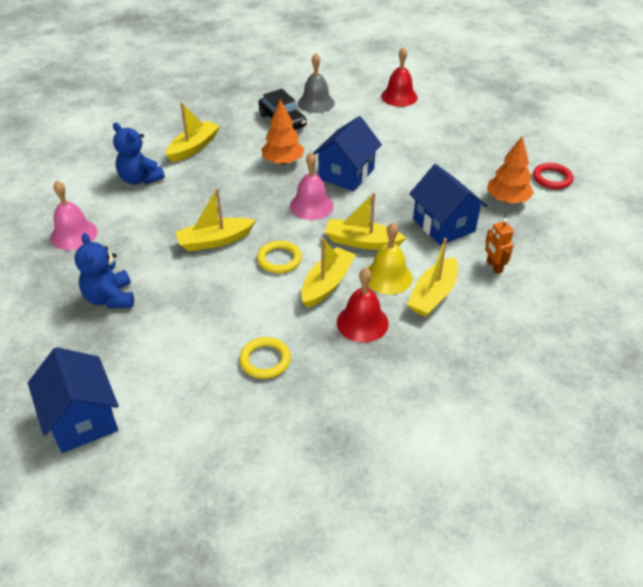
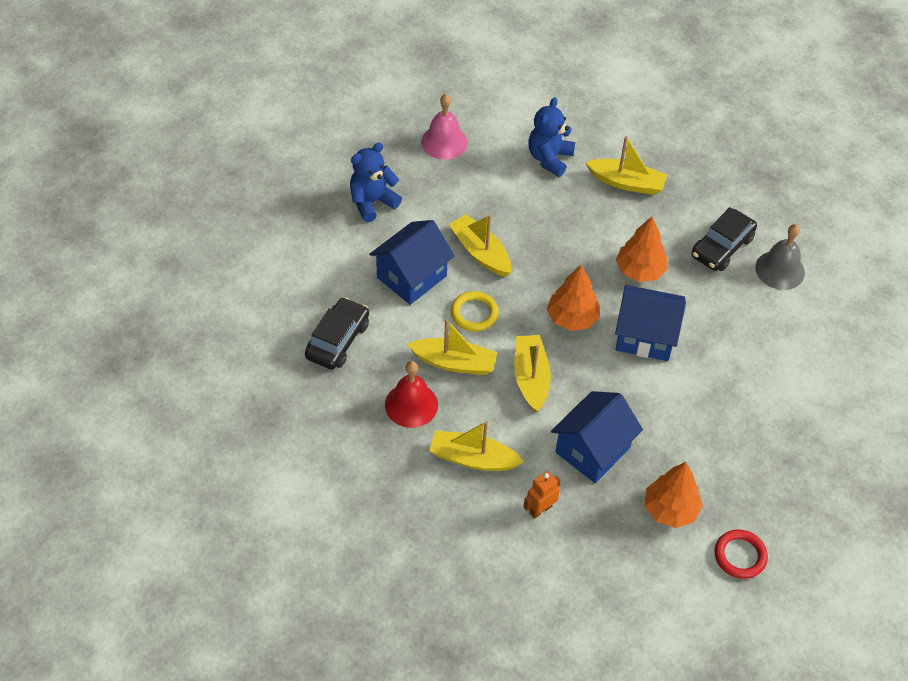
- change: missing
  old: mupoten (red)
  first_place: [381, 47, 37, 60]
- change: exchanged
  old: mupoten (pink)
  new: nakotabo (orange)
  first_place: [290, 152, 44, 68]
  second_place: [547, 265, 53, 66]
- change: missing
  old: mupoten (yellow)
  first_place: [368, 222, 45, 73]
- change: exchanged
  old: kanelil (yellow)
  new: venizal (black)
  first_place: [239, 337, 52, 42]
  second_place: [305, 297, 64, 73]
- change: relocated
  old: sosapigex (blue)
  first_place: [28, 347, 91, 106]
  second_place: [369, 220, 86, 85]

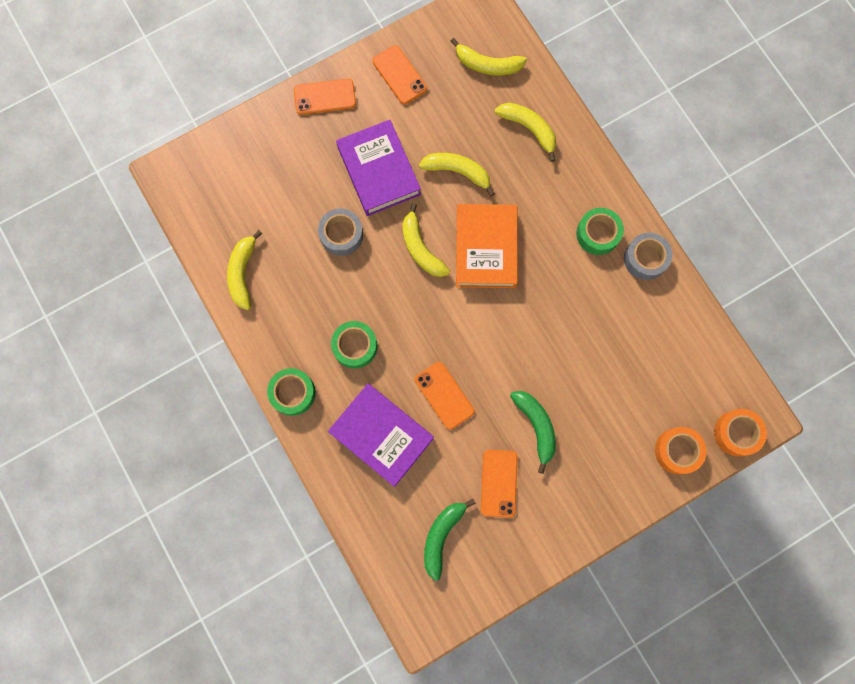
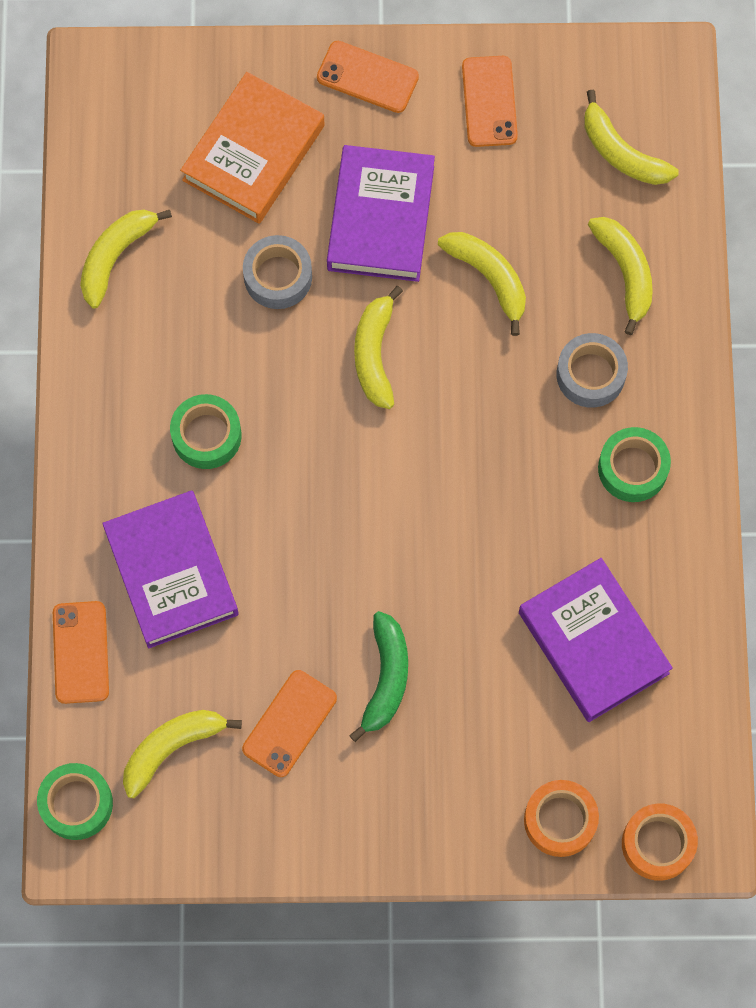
- change: relocated
  old: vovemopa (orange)
  first_place: [456, 204, 62, 84]
  second_place: [180, 72, 145, 152]
- change: relocated
  old: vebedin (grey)
  first_place: [624, 233, 49, 47]
  second_place: [556, 333, 72, 75]
- change: relocated
  old: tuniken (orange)
  first_place: [415, 362, 60, 68]
  second_place: [53, 601, 56, 103]
- change: relocated
  old: vebedin (green)
  first_place: [267, 368, 49, 48]
  second_place: [37, 763, 76, 77]
- change: colour
  old: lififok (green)
  new: lififok (yellow)
  first_place: [424, 499, 52, 82]
  second_place: [123, 710, 119, 88]
- change: appeared
  new: vovemopa (purple)
  second_place: [519, 558, 154, 164]

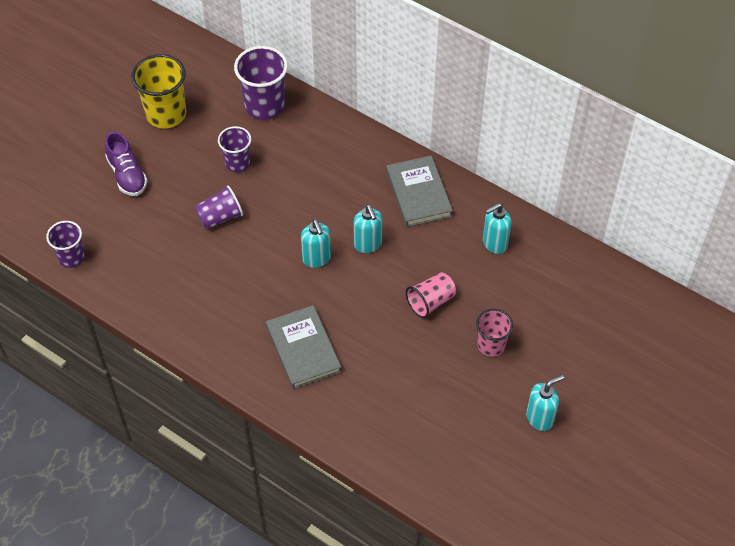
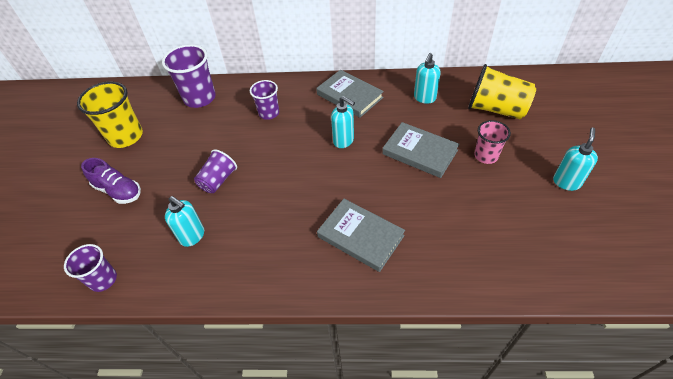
- change: relocated
  old: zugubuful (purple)
  first_place: [218, 126, 33, 46]
  second_place: [250, 80, 29, 40]
- change: relocated
  old: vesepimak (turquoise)
  first_place: [301, 219, 30, 49]
  second_place: [165, 196, 39, 51]
- change: exchanged
  old: zugubuful (pink)
  new: vovemopa (grey)
  first_place: [406, 272, 50, 46]
  second_place: [382, 122, 78, 56]
- change: appeared
  new: zugubuful (yellow)
  second_place: [468, 64, 68, 55]

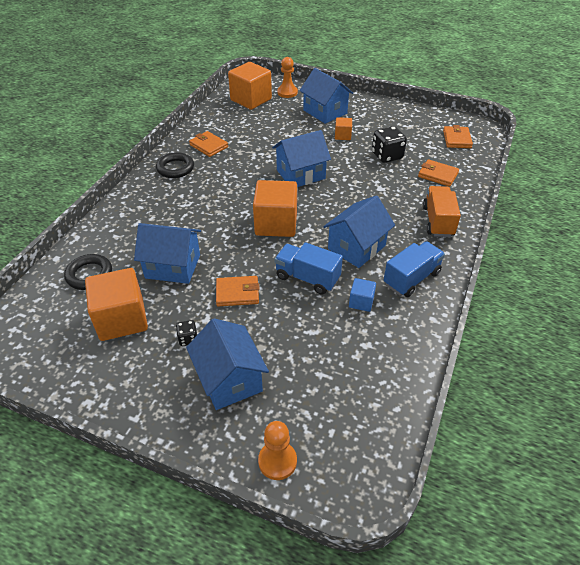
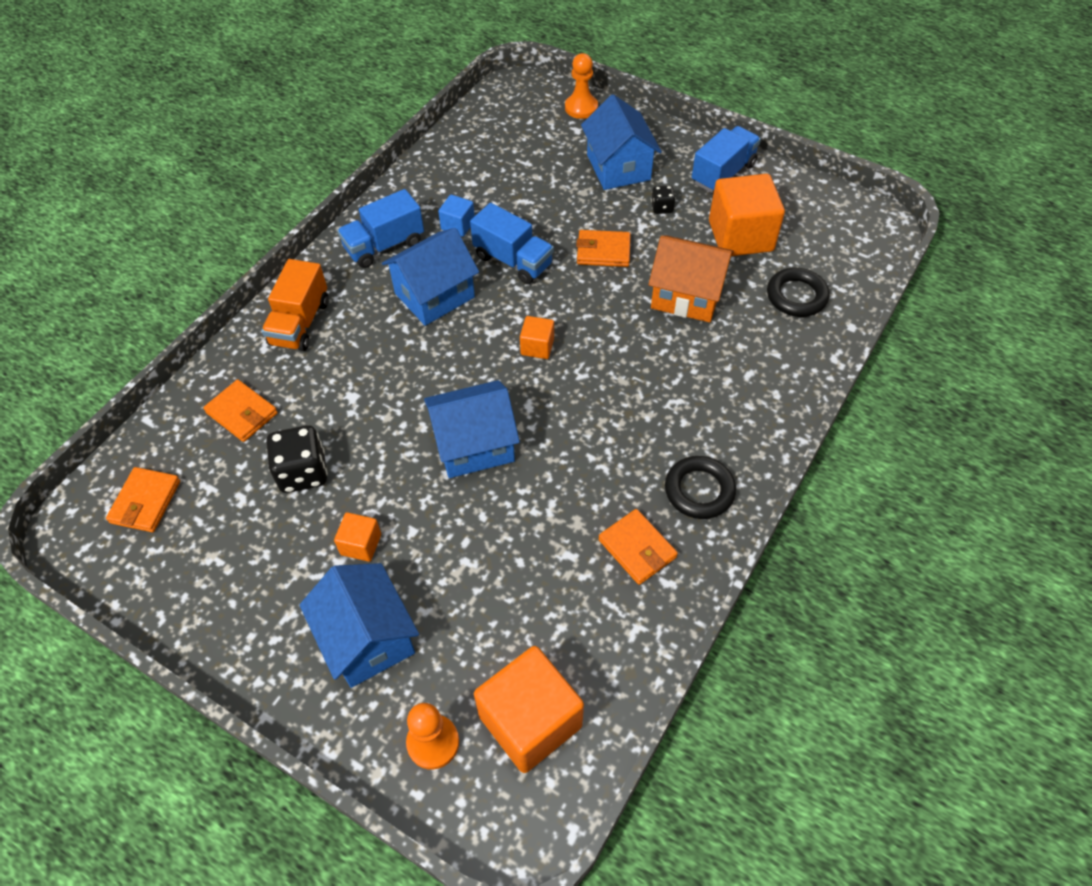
- change: size
  old: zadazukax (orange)
  first_place: [253, 180, 44, 57]
  second_place: [520, 316, 34, 43]
  factor: 0.49
- change: colour
  old: sosapigex (blue)
  new: sosapigex (orange)
  first_place: [134, 223, 67, 61]
  second_place: [648, 236, 86, 86]
- change: appeared
  new: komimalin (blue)
  second_place: [692, 126, 69, 67]

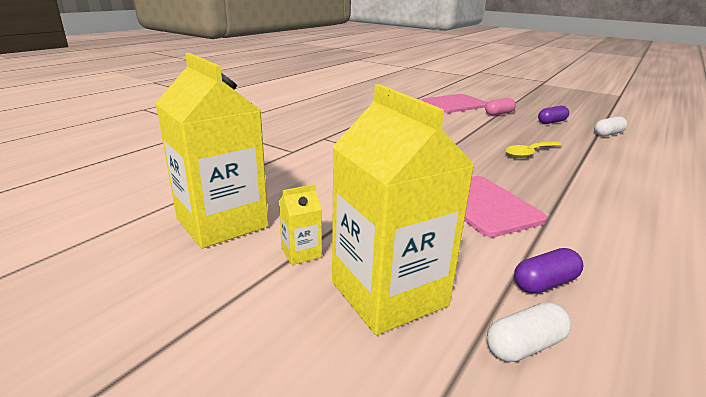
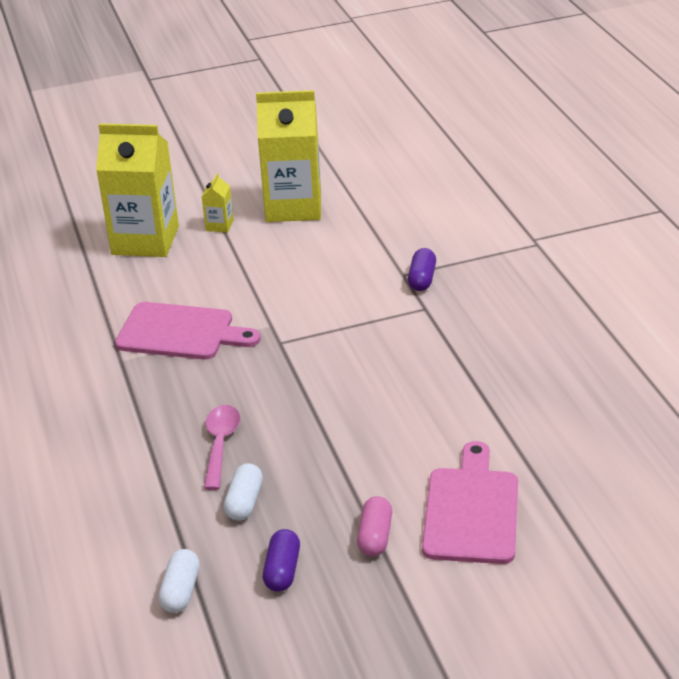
- change: colour
  old: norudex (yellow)
  new: norudex (pink)
  first_place: [505, 141, 57, 17]
  second_place: [204, 405, 36, 85]
- change: relocated
  old: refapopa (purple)
  first_place: [514, 248, 70, 46]
  second_place: [408, 248, 28, 43]
- change: relocated
  old: refapopa (white)
  first_place: [487, 302, 84, 60]
  second_place: [224, 463, 39, 57]

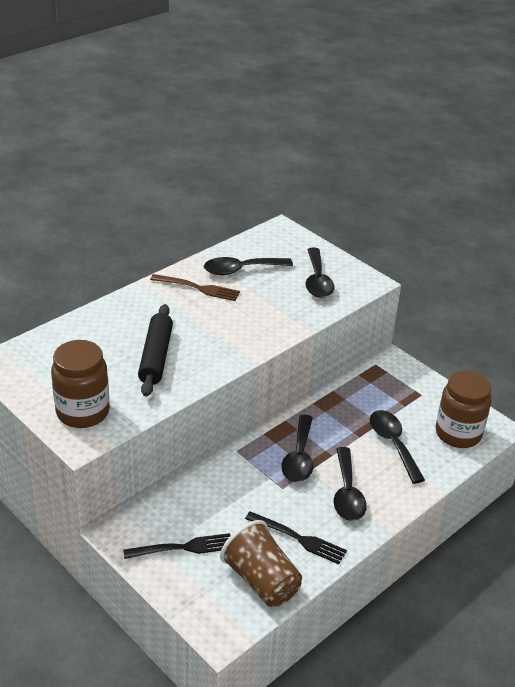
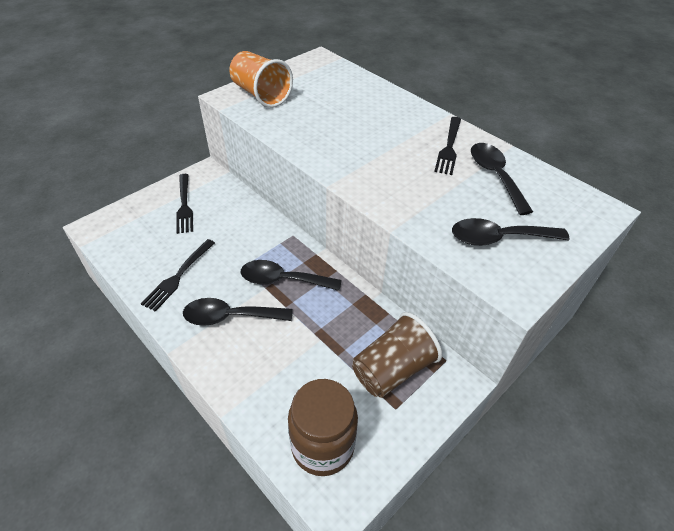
- change: colour
  old: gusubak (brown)
  new: gusubak (black)
  first_place: [150, 274, 90, 27]
  second_place: [434, 117, 27, 58]
- change: missing
  old: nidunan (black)
  first_place: [138, 304, 35, 93]
- change: exchanged
  old: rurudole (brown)
  new: zugubuful (orange)
  first_place: [51, 340, 59, 88]
  second_place: [230, 51, 63, 57]
- change: missing
  old: norudex (black)
  first_place: [370, 410, 55, 74]
- change: relocated
  old: zugubuful (brown)
  first_place: [220, 520, 82, 87]
  second_place: [352, 312, 90, 86]

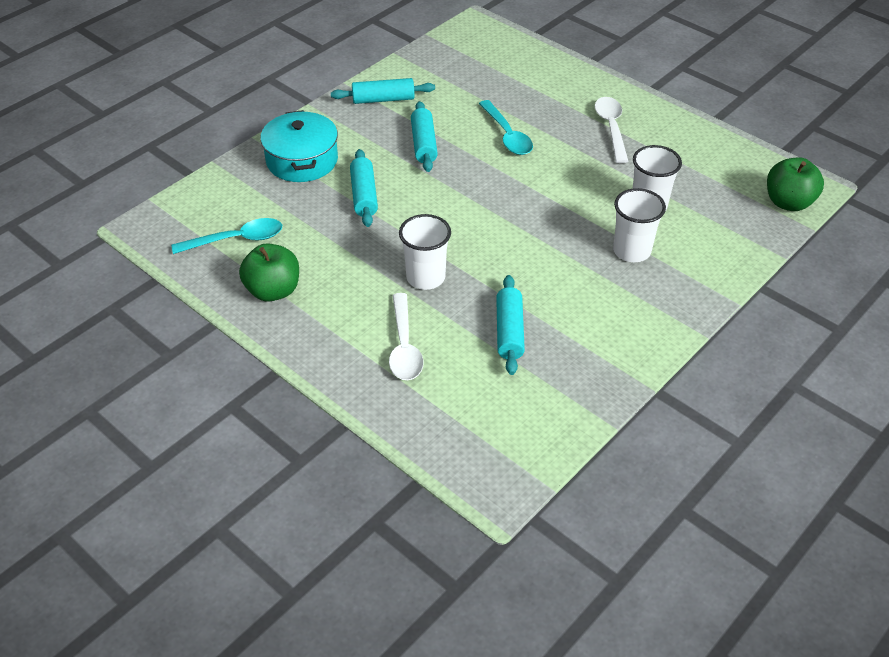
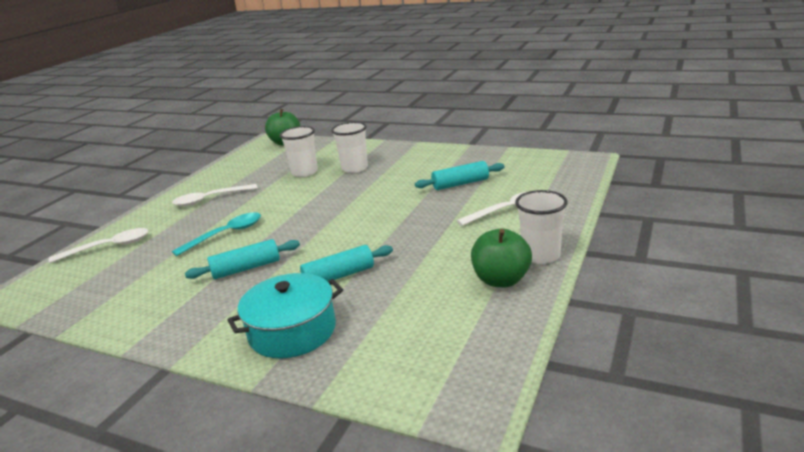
- change: missing
  old: nidunan (turquoise)
  first_place: [331, 78, 104, 26]
- change: relocated
  old: zugubuful (white)
  first_place: [399, 214, 52, 76]
  second_place: [515, 190, 53, 74]
- change: missing
  old: norudex (turquoise)
  first_place: [171, 218, 111, 36]
- change: appeared
  new: norudex (white)
  second_place: [49, 228, 100, 35]

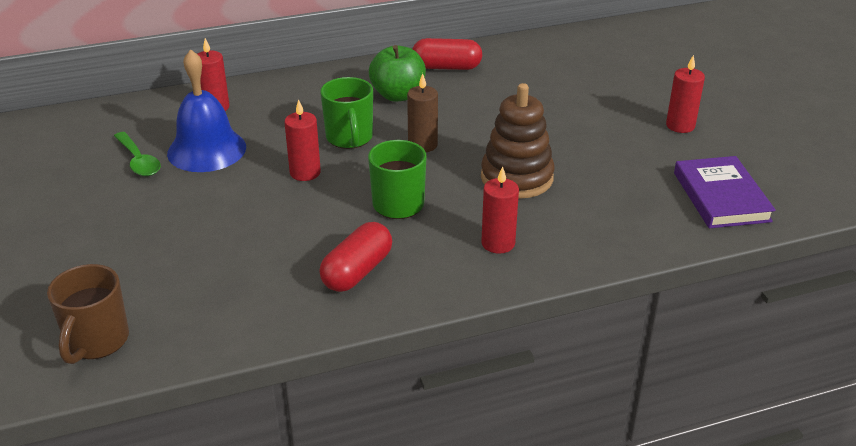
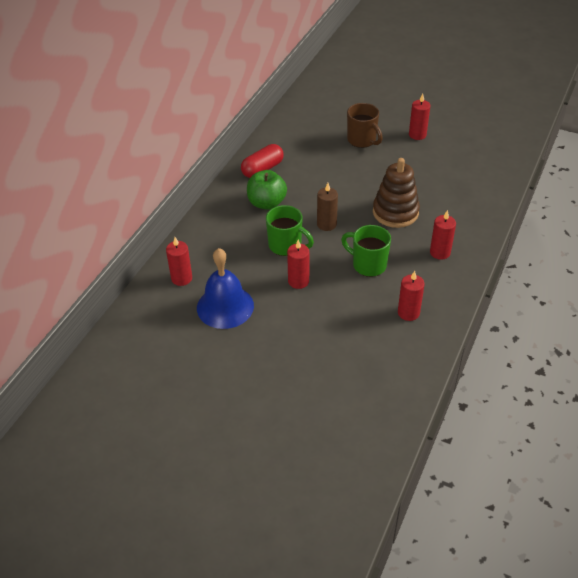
- change: missing
  old: norudex (green)
  first_place: [114, 132, 47, 44]
- change: missing
  old: vovemopa (purple)
  first_place: [674, 156, 102, 72]
- change: exchanged
  old: refapopa (red)
  new: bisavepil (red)
  first_place: [319, 222, 73, 70]
  second_place: [398, 271, 27, 50]
- change: relocated
  old: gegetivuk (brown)
  first_place: [47, 264, 82, 100]
  second_place: [347, 103, 36, 45]

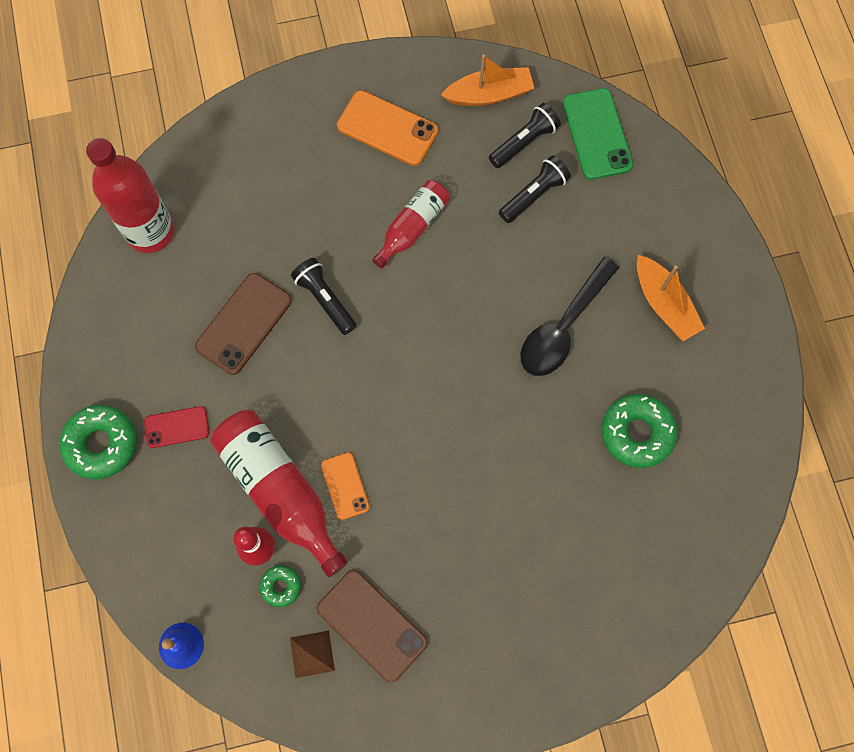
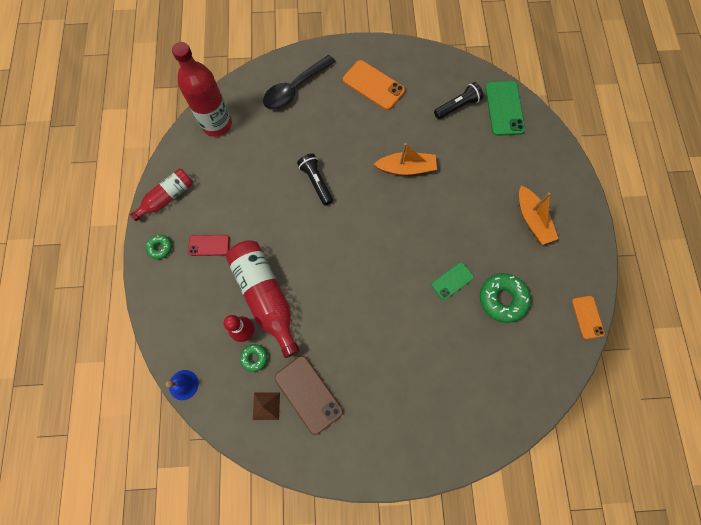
- change: relocated
  old: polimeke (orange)
  first_place: [441, 54, 93, 52]
  second_place: [374, 143, 63, 32]
- change: missing
  old: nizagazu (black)
  first_place: [499, 155, 72, 68]
- change: relocated
  old: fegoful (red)
  first_place: [372, 180, 78, 88]
  second_place: [130, 169, 63, 52]
- change: relocated
  old: norudex (black)
  first_place: [521, 257, 98, 119]
  second_place: [263, 55, 73, 55]
- change: missing
  old: tuniken (brown)
  first_place: [195, 273, 97, 102]
- change: size
  old: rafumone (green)
  first_place: [59, 405, 78, 75]
  second_place: [146, 235, 26, 24]
  factor: 0.53
- change: relocated
  old: tuniken (orange)
  first_place: [321, 452, 49, 68]
  second_place: [572, 296, 33, 43]
- change: appeared
  new: tuniken (green)
  second_place: [431, 262, 43, 38]

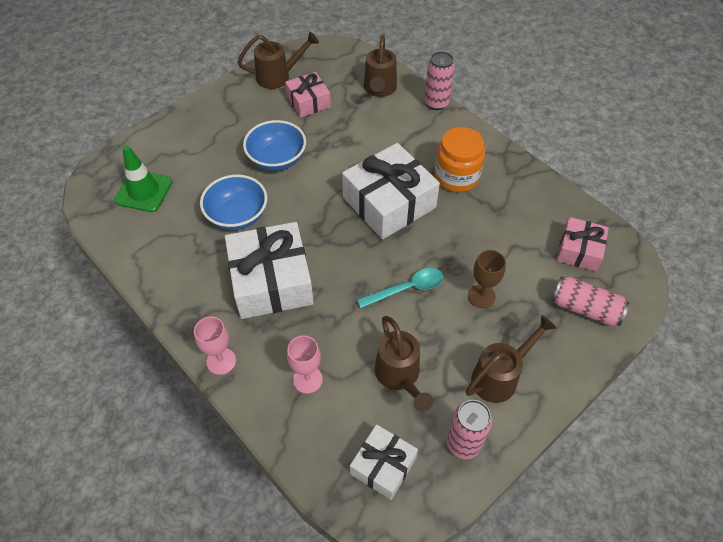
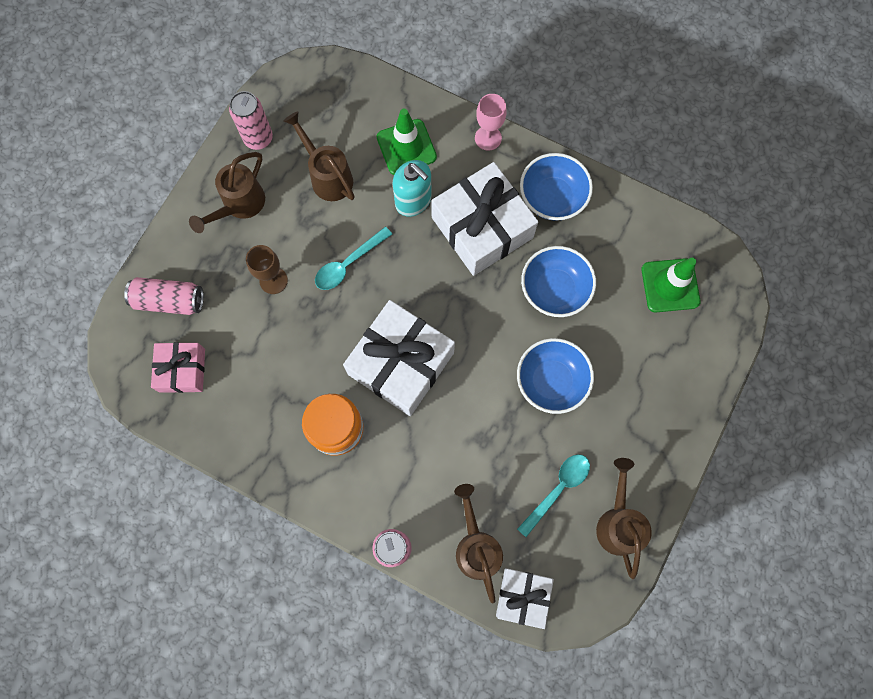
- change: spun
  old: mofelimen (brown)
  first_place: [237, 32, 82, 57]
  second_place: [596, 458, 56, 121]
  degrees: 120
- change: exchanged
  old: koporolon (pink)
  new: norudex (turquoise)
  first_place: [285, 72, 46, 46]
  second_place: [517, 454, 73, 83]
- change: exchanged
  old: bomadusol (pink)
  new: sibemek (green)
  first_place: [287, 335, 36, 59]
  second_place: [377, 109, 60, 66]
- change: relocated
  old: koporolon (white)
  first_place: [350, 424, 68, 76]
  second_place: [496, 568, 58, 61]
- change: appeared
  new: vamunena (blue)
  second_place: [520, 153, 73, 68]
- change: appeared
  new: vesepimak (turquoise)
  second_place: [393, 160, 39, 57]

